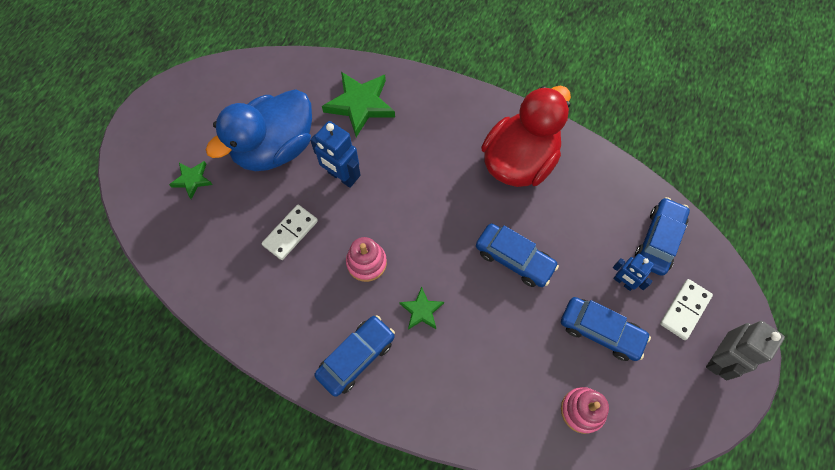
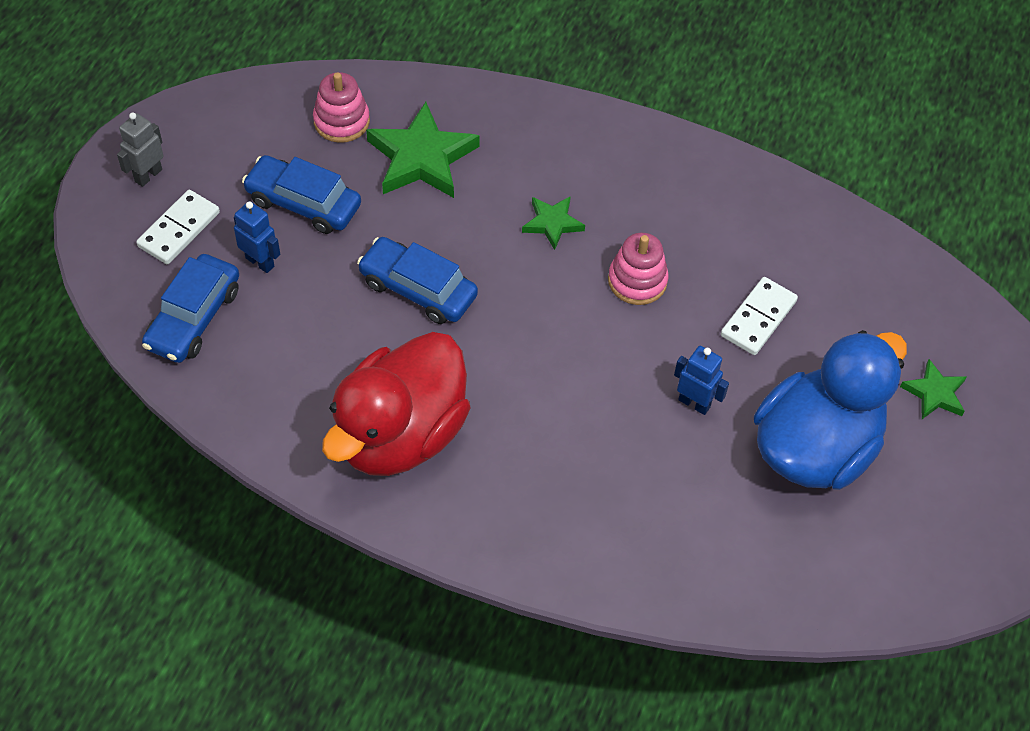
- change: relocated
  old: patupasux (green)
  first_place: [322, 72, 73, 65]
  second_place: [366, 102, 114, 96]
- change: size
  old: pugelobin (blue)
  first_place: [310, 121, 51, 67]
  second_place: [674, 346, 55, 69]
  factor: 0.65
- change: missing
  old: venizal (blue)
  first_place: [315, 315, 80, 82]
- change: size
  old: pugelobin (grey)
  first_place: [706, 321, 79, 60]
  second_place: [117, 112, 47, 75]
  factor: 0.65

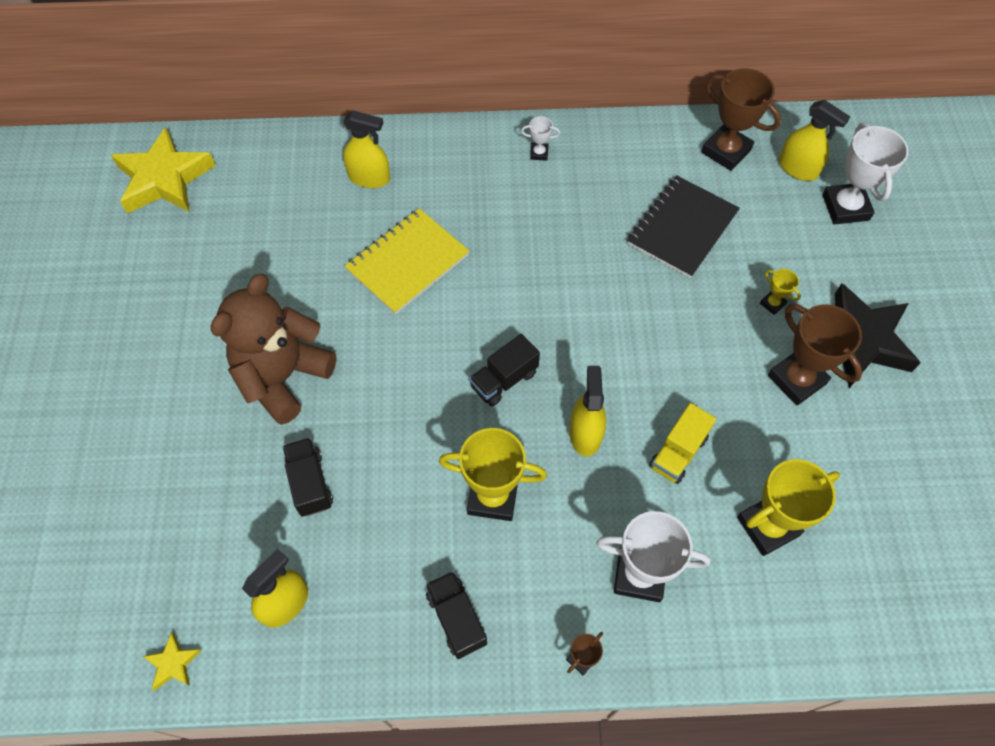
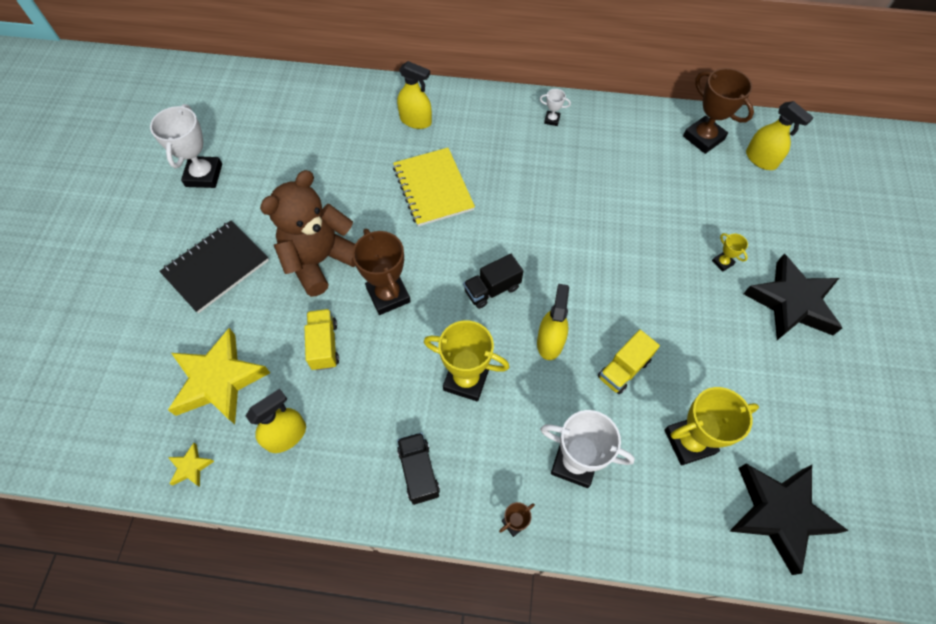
- change: relocated
  old: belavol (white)
  first_place: [822, 123, 87, 101]
  second_place: [150, 104, 72, 84]
- change: relocated
  old: patupasux (yellow)
  first_place: [111, 127, 105, 87]
  second_place: [168, 328, 102, 96]
- change: relocated
  old: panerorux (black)
  first_place: [627, 175, 113, 103]
  second_place: [159, 221, 110, 92]
- change: spun
  old: panerorux (yellow)
  first_place: [345, 208, 125, 107]
  second_place: [393, 148, 82, 78]
  degrees: -75
- change: relocated
  old: belavol (brown)
  first_place: [768, 304, 94, 101]
  second_place: [352, 229, 59, 86]
- change: colour
  old: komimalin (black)
  new: komimalin (yellow)
  first_place: [283, 437, 50, 80]
  second_place: [304, 309, 35, 62]
- change: appeared
  new: patupasux (black)
  second_place: [729, 464, 120, 111]

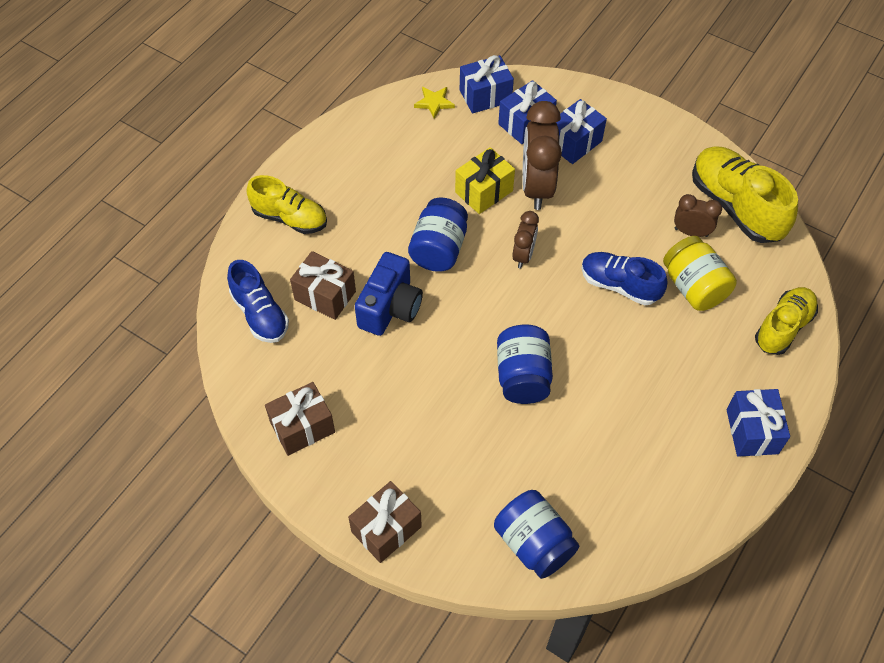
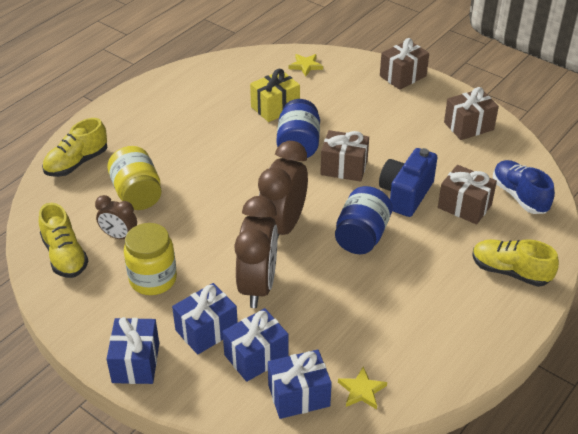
- change: size
  old: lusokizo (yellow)
  first_place: [692, 146, 106, 97]
  second_place: [39, 203, 50, 75]
  factor: 0.66
- change: relocated
  old: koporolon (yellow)
  first_place: [455, 147, 60, 67]
  second_place: [250, 69, 50, 53]
- change: size
  old: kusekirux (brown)
  first_place: [512, 211, 27, 57]
  second_place: [258, 141, 50, 96]
  factor: 1.86
- change: missing
  old: lusokizo (blue)
  first_place: [581, 252, 87, 53]
- change: relocated
  old: koporolon (blue)
  first_place: [726, 389, 64, 68]
  second_place: [107, 317, 52, 67]
- change: exchanged
  old: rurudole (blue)
  new: patupasux (yellow)
  first_place: [494, 490, 85, 89]
  second_place: [289, 54, 34, 22]
- change: appeared
  new: koporolon (brown)
  second_place: [320, 130, 49, 52]
- change: appeared
  new: rurudole (yellow)
  second_place: [124, 223, 53, 72]

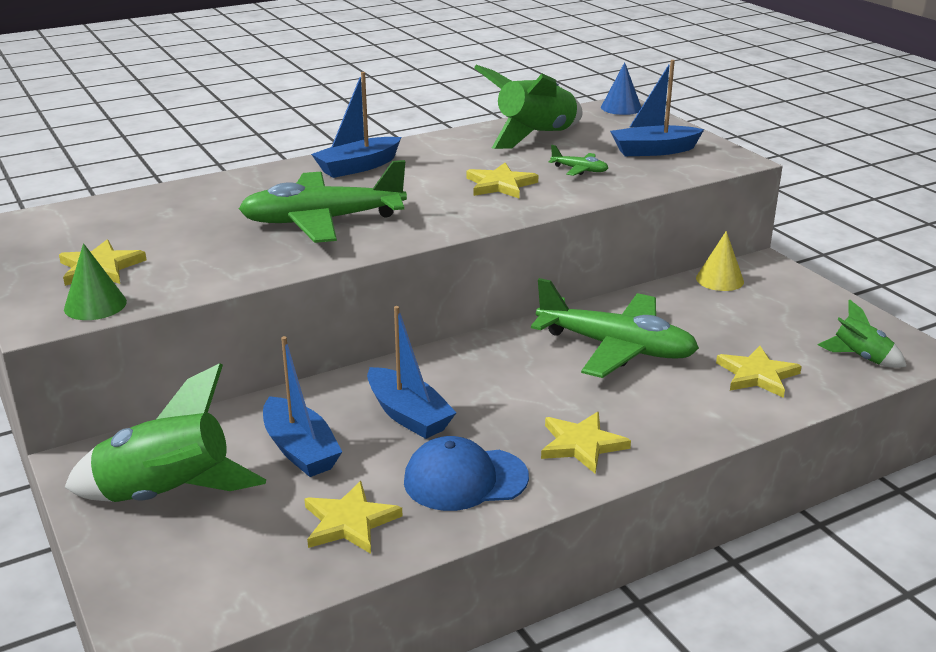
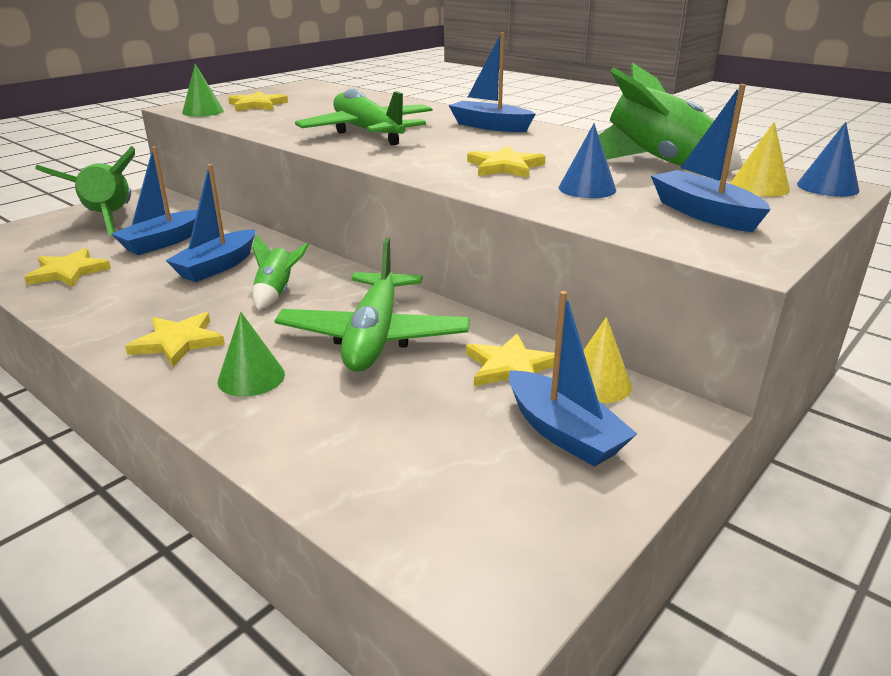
- change: exchanged
  old: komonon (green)
  new: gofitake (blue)
  first_place: [549, 145, 59, 31]
  second_place: [559, 123, 57, 75]
- change: relocated
  old: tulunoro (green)
  first_place: [818, 299, 89, 69]
  second_place: [252, 234, 57, 76]
- change: relocated
  old: patupasux (yellow)
  first_place: [716, 346, 86, 52]
  second_place: [466, 333, 89, 53]
- change: missing
  old: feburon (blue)
  first_place: [404, 436, 125, 75]
- change: appeared
  new: gofitake (yellow)
  second_place: [730, 122, 60, 75]
- change: appeared
  new: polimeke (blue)
  second_place: [509, 291, 128, 176]
- change: appeared
  new: gofitake (green)
  second_place: [217, 312, 68, 85]

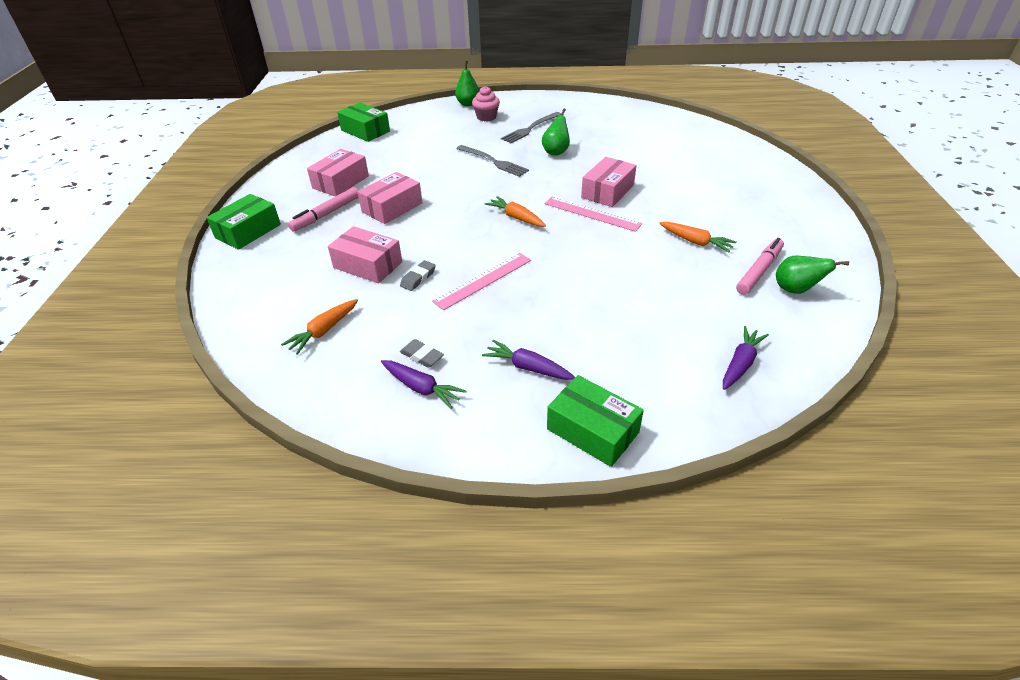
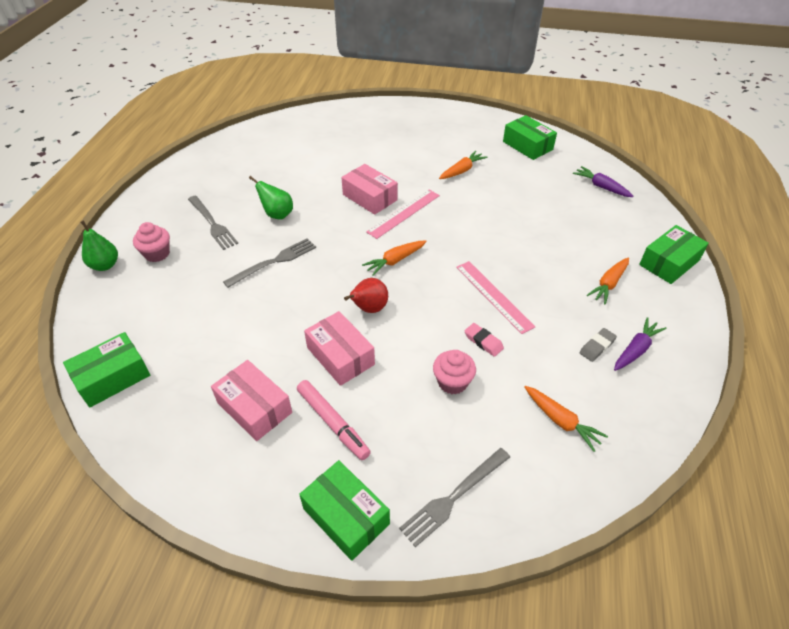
- change: exchanged
  old: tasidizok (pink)
  new: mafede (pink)
  first_place: [328, 226, 74, 57]
  second_place: [433, 350, 43, 44]
- change: missing
  old: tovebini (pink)
  first_place: [736, 238, 48, 57]
- change: exchanged
  old: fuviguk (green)
  new: tasidizok (green)
  first_place: [776, 256, 73, 38]
  second_place: [503, 115, 54, 45]
- change: colour
  old: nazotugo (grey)
  new: nazotugo (pink)
  first_place: [400, 260, 36, 31]
  second_place: [465, 323, 39, 34]
- change: colour
  old: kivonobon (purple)
  new: kivonobon (orange)
  first_place: [482, 340, 93, 40]
  second_place: [587, 258, 42, 47]
- change: appeared
  new: fuviguk (red)
  second_place: [344, 278, 44, 35]
- change: appeared
  new: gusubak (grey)
  second_place: [399, 448, 111, 99]

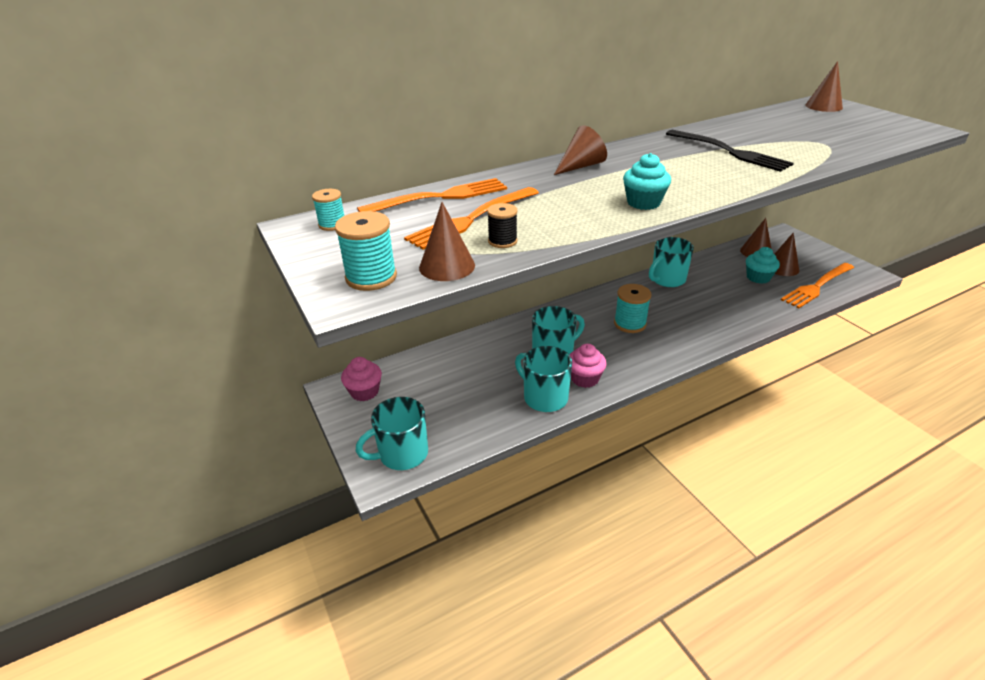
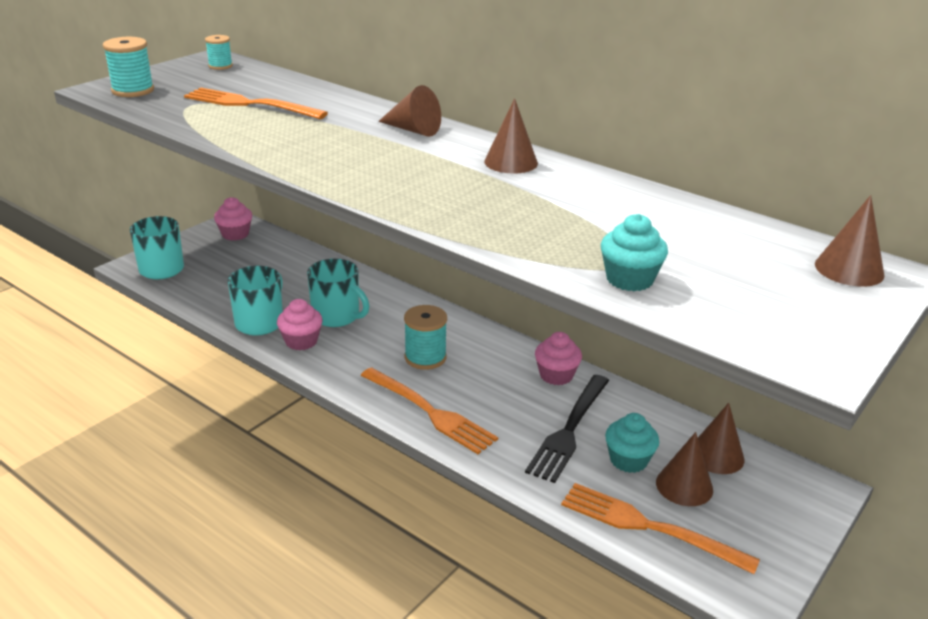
- change: relocated
  old: gusubak (black)
  first_place: [666, 130, 128, 42]
  second_place: [525, 375, 84, 108]
- change: relocated
  old: mafede (turquoise)
  first_place: [623, 153, 48, 57]
  second_place: [601, 214, 67, 77]
- change: relocated
  old: gusubak (orange)
  first_place: [357, 178, 150, 34]
  second_place: [360, 367, 138, 87]
- change: relocated
  old: gofitake (brown)
  first_place: [419, 202, 56, 79]
  second_place: [484, 98, 54, 76]
- change: missing
  old: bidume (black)
  first_place: [487, 203, 31, 45]
- change: exchanged
  old: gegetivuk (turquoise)
  new: mafede (pink)
  first_place: [649, 237, 45, 50]
  second_place: [535, 332, 47, 53]

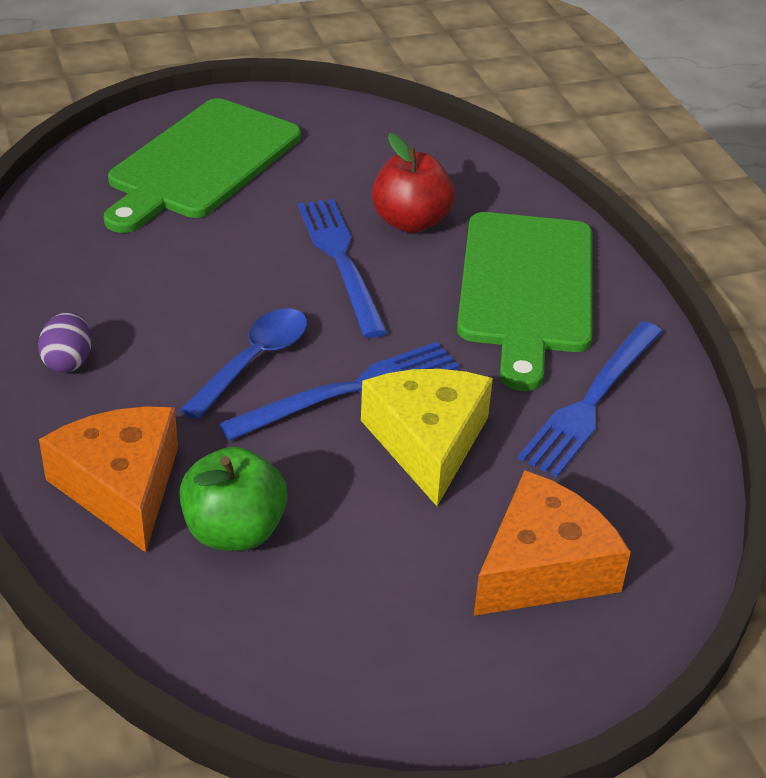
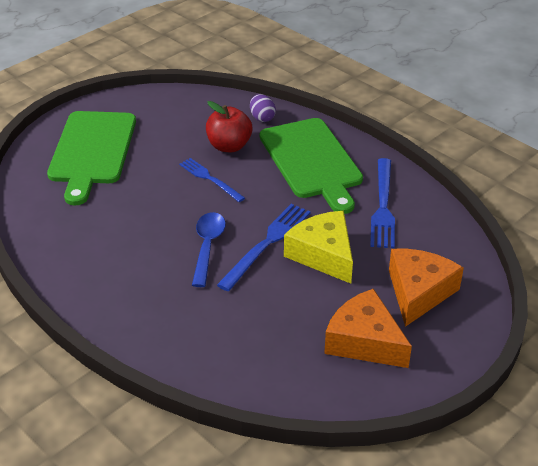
- change: size
  old: gusubak (blue)
  first_place: [298, 199, 90, 139]
  second_place: [179, 158, 66, 44]
  factor: 0.67
- change: relocated
  old: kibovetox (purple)
  first_place: [38, 312, 54, 61]
  second_place: [250, 94, 26, 28]
- change: relocated
  old: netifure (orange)
  first_place: [39, 406, 139, 146]
  second_place: [324, 289, 88, 79]
- change: missing
  old: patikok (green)
  first_place: [179, 446, 109, 105]

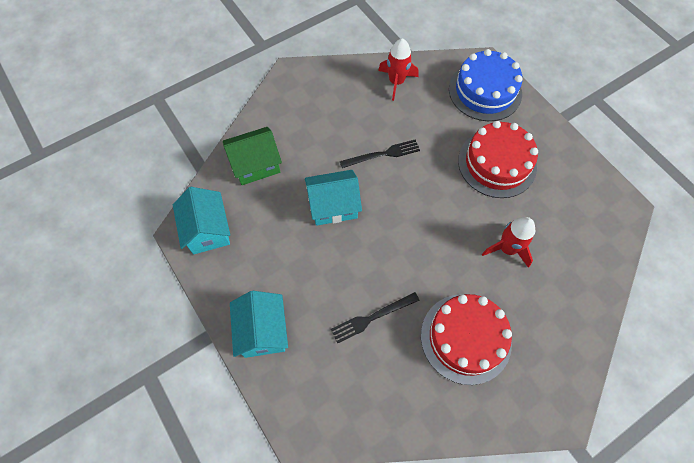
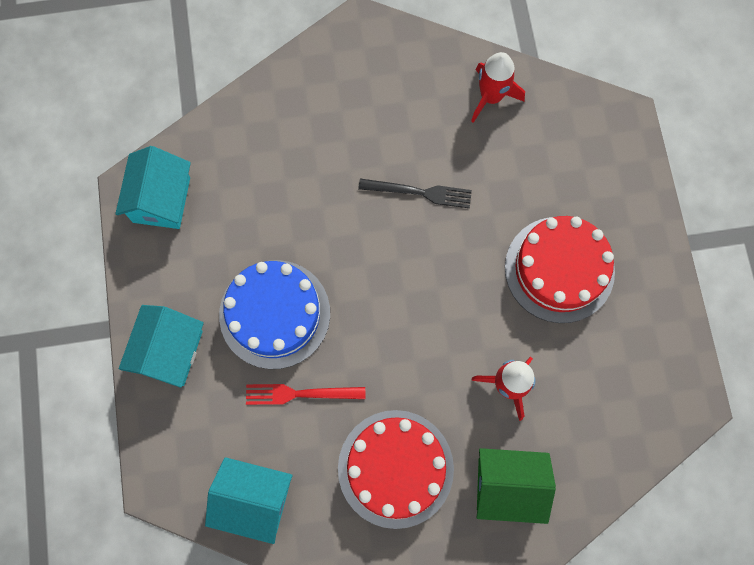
- change: relocated
  old: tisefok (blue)
  first_place: [449, 49, 74, 72]
  second_place: [219, 260, 111, 109]
- change: relocated
  old: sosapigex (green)
  first_place: [223, 127, 59, 58]
  second_place: [476, 448, 80, 76]
- change: relocated
  old: sosapigex (turquoise)
  first_place: [305, 170, 57, 56]
  second_place: [205, 457, 88, 87]
- change: colour
  old: gusubak (black)
  new: gusubak (red)
  first_place: [331, 292, 89, 52]
  second_place: [246, 384, 119, 21]

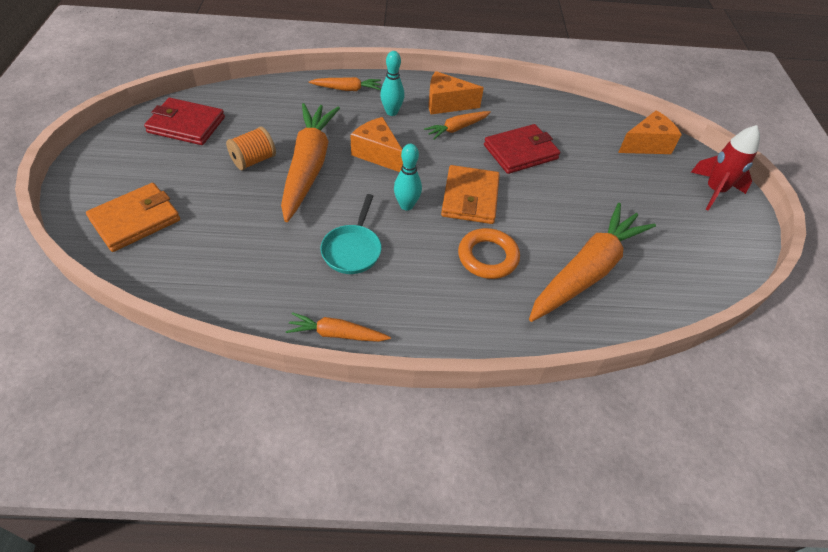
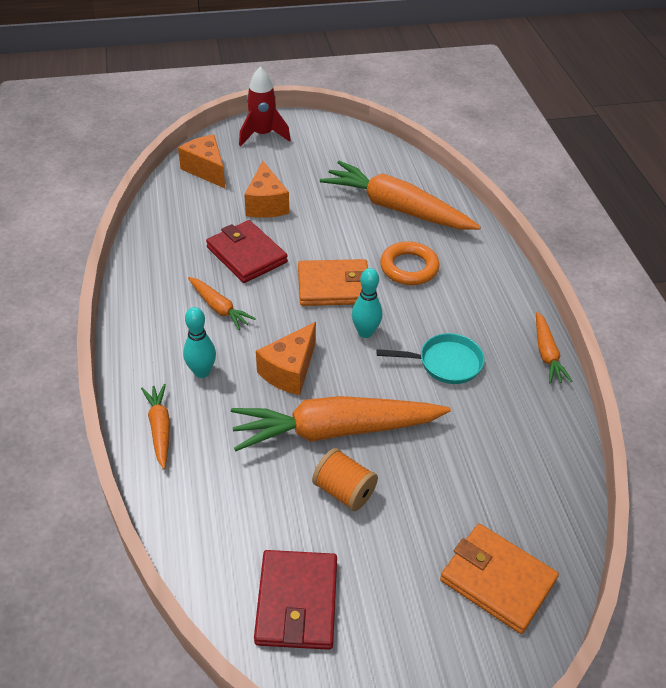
- change: relocated
  old: netifure (orange)
  first_place: [428, 71, 56, 43]
  second_place: [244, 161, 45, 57]

